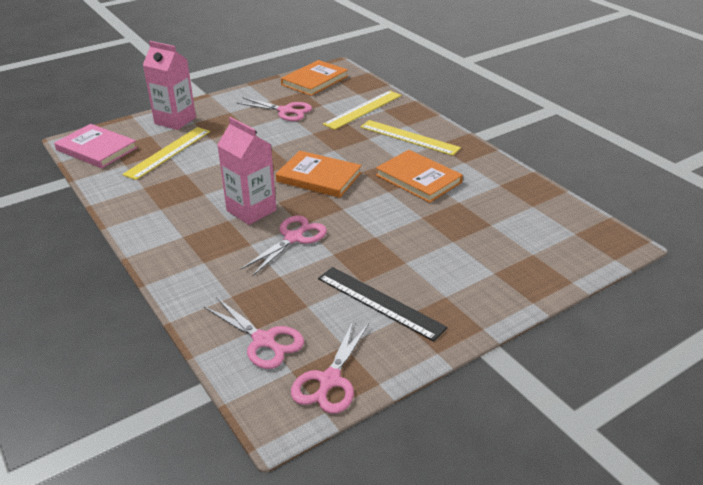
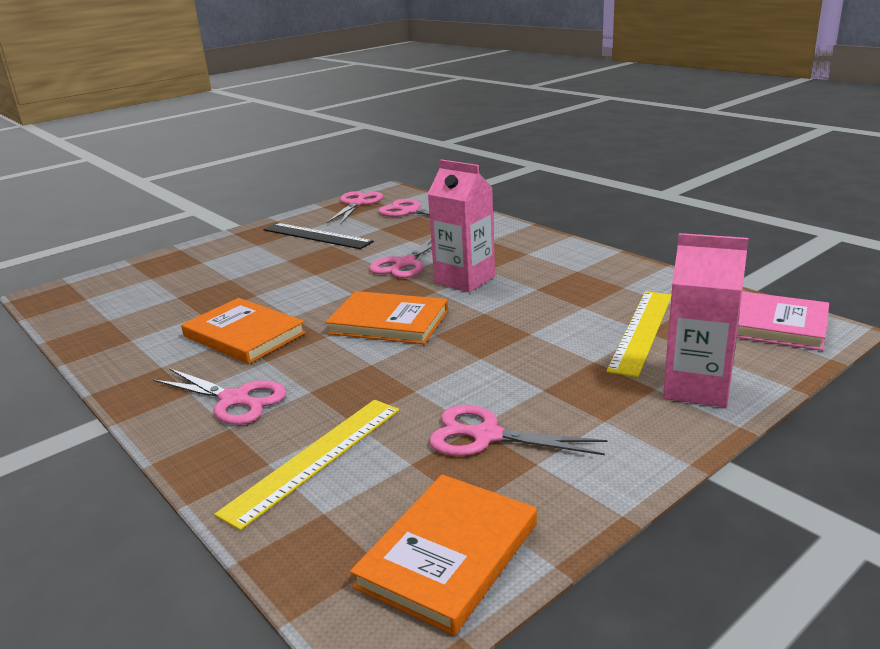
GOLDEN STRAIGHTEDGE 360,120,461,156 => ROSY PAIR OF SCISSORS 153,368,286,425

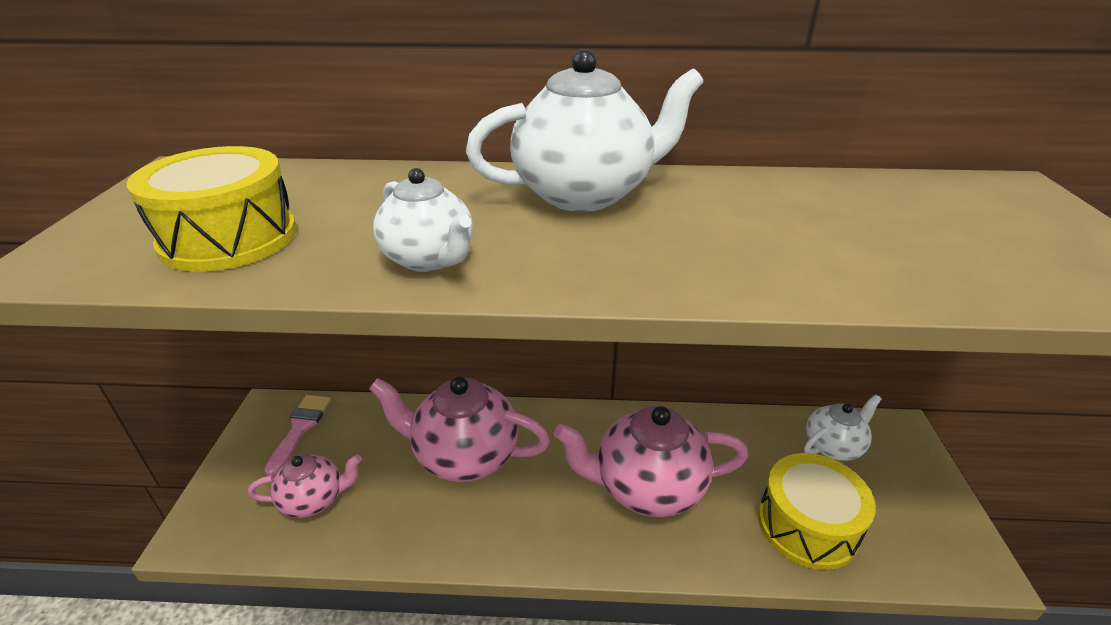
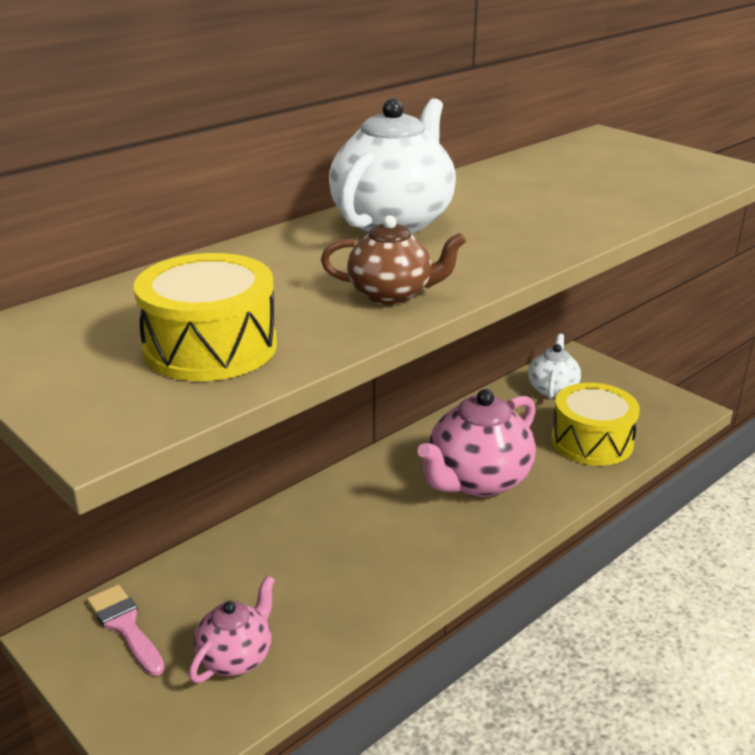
PURE WHITE CHINA TEAPOT 373,168,473,272 => BROWN CHINA TEAPOT 321,215,466,305
ROSY CHINA TEAPOT 369,377,550,482 => nothing

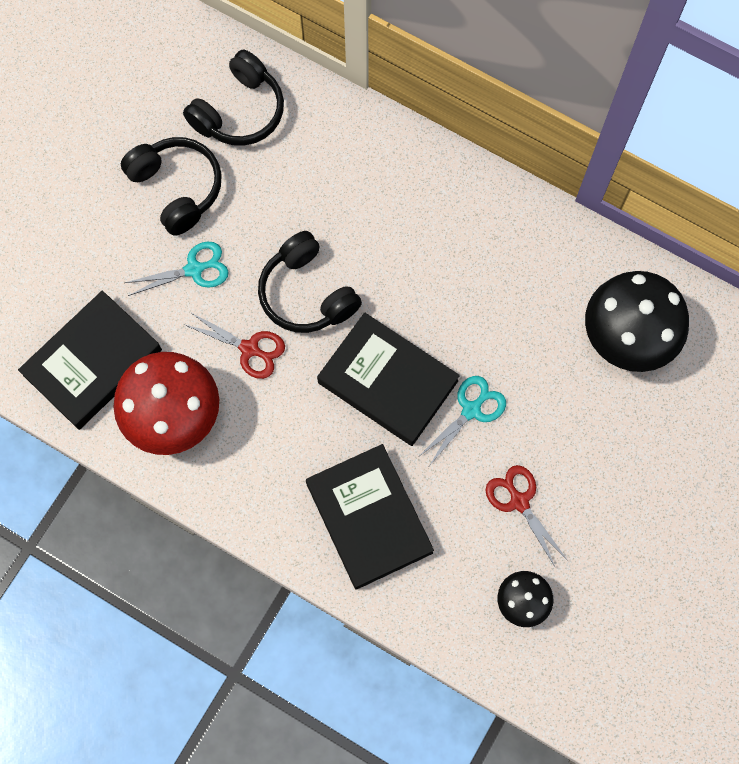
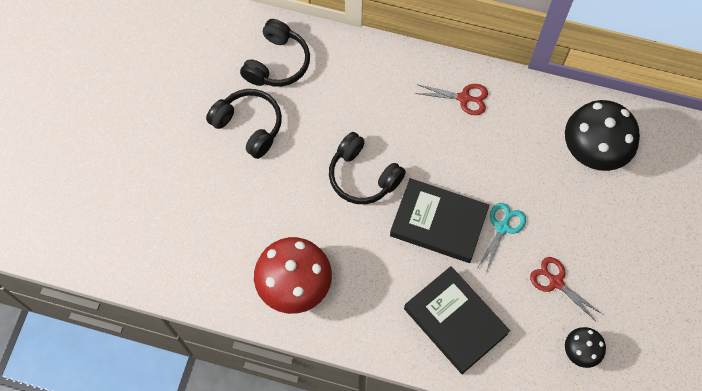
TEAL PAIR OF SCISSORS 125,241,229,296 => nothing
JET-BLACK HARDCOVER 18,291,162,430 => nothing
SCARLET PAIR OF SCISSORS 183,312,285,379 => SCARLET PAIR OF SCISSORS 414,84,488,115, move

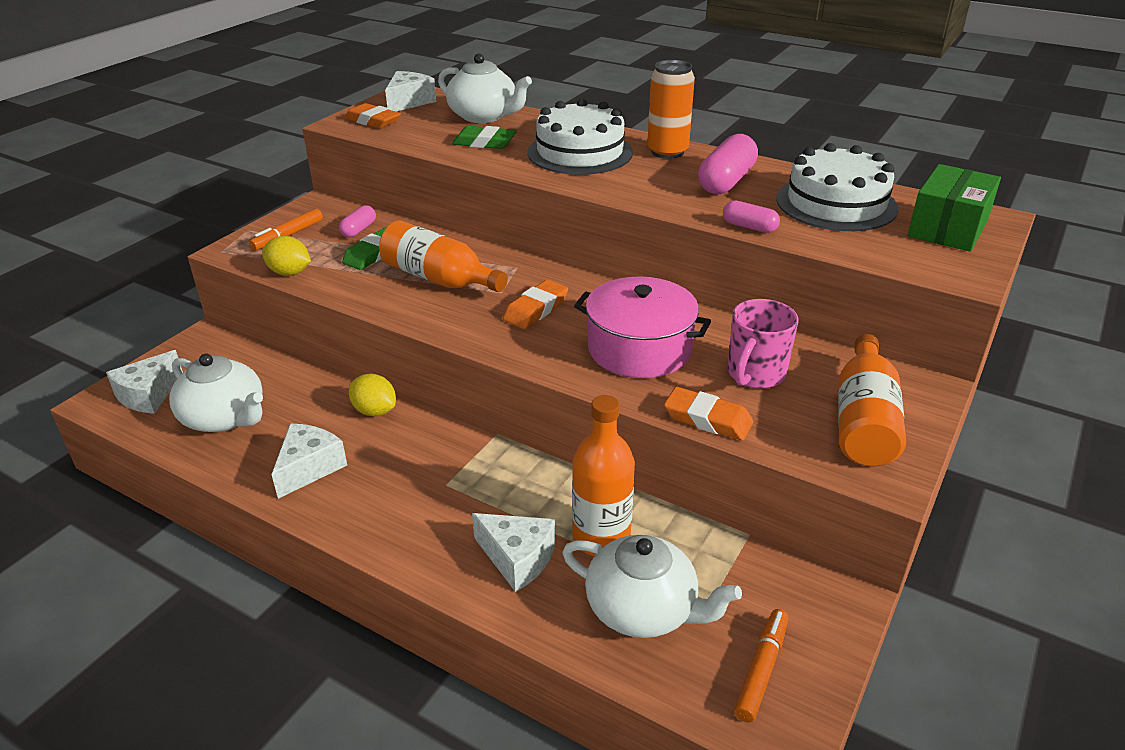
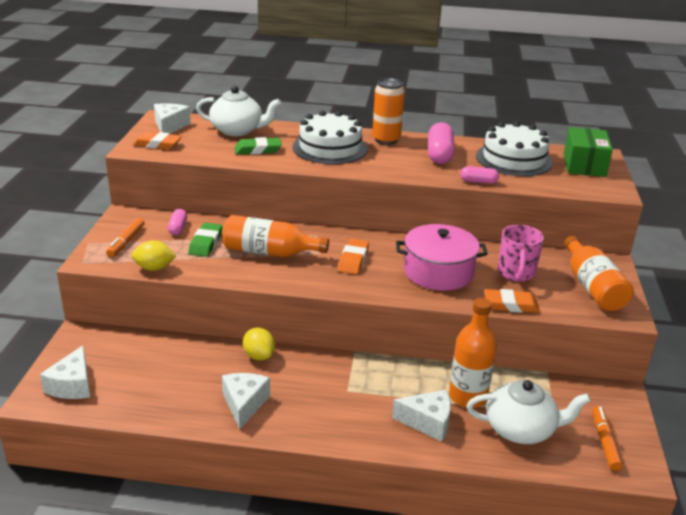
PURE WHITE CHINA TEAPOT 169,354,263,432 => nothing
GOLDEN LEMON 349,374,396,416 => GOLDEN LEMON 243,328,275,361, 45 degrees clockwise

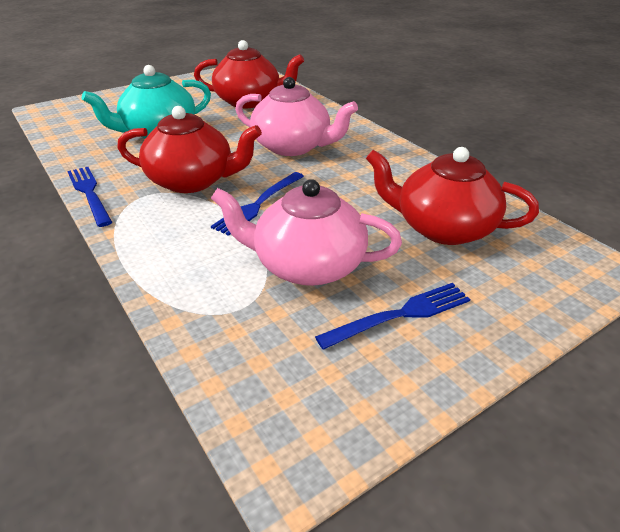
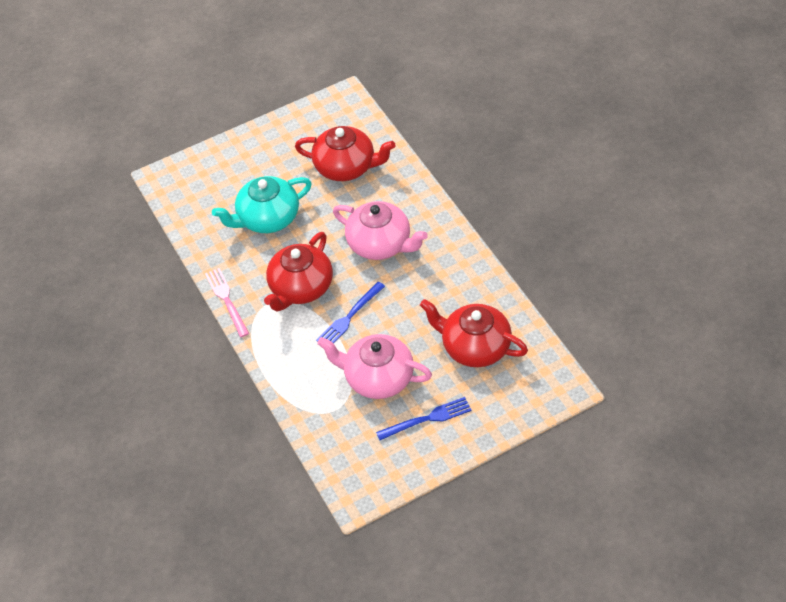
SCARLET CHINA TEAPOT 117,106,262,193 => SCARLET CHINA TEAPOT 264,232,333,311, 105 degrees clockwise
BLUE TABLE FORK 67,167,112,227 => ROSY TABLE FORK 205,268,249,337

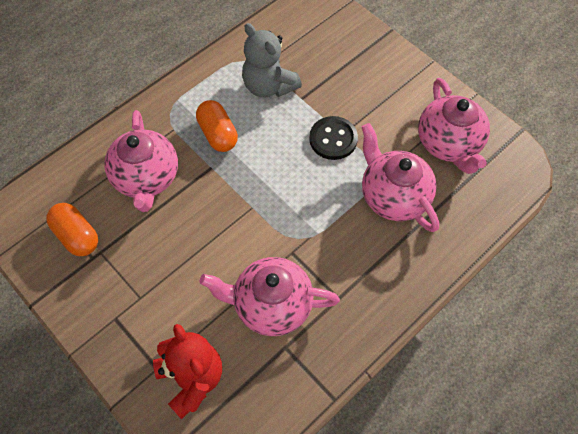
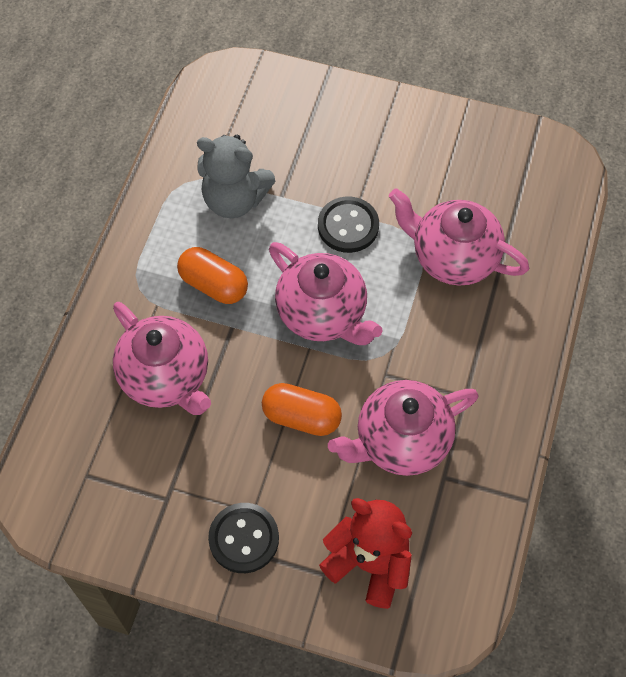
ROSY CHINA TEAPOT 418,78,490,174 => ROSY CHINA TEAPOT 269,242,383,345, move
ORANGE-COLOURED CAPSULE 46,203,98,256 => ORANGE-COLOURED CAPSULE 262,383,342,436, move
nothing => JET-BLACK BUTTON 208,503,279,573

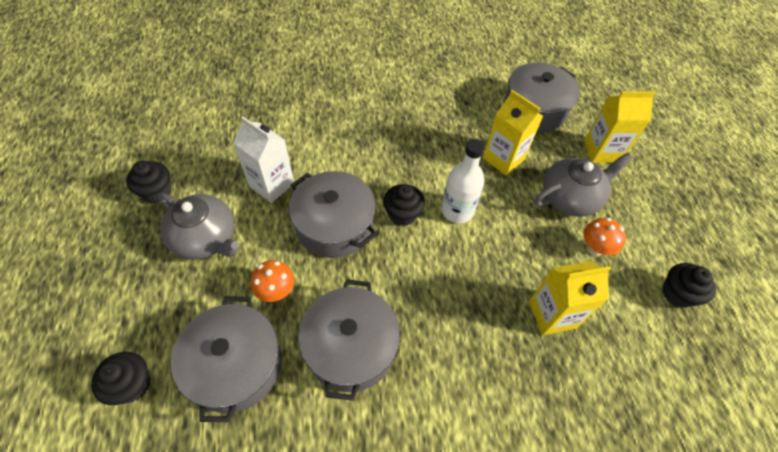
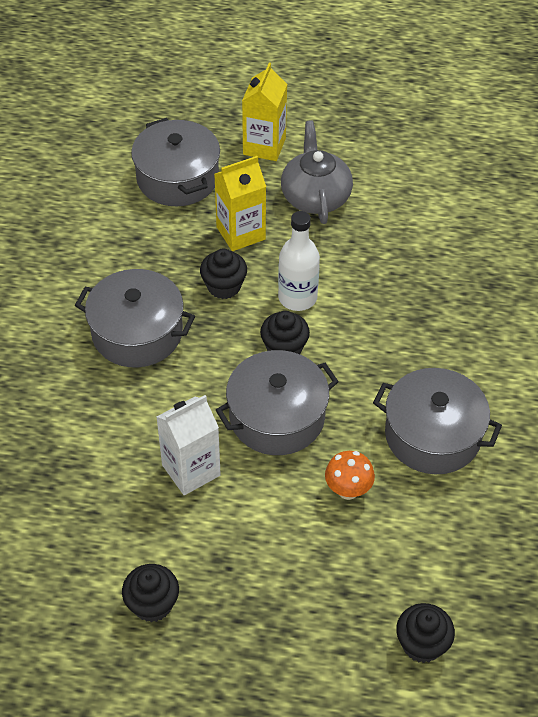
ASH-GREY CHINA TEAPOT 158,193,239,260 => nothing
ORANGE-COLOURED TOADSTOOL 583,218,626,256 => nothing
GOLDEN JUICE CARTON 529,261,611,335 => nothing
JET-BLACK MUFFIN 662,263,716,308 => JET-BLACK MUFFIN 200,249,247,299, move
ASH-GREY COOKING POT 171,296,282,422 => ASH-GREY COOKING POT 75,269,195,367, move

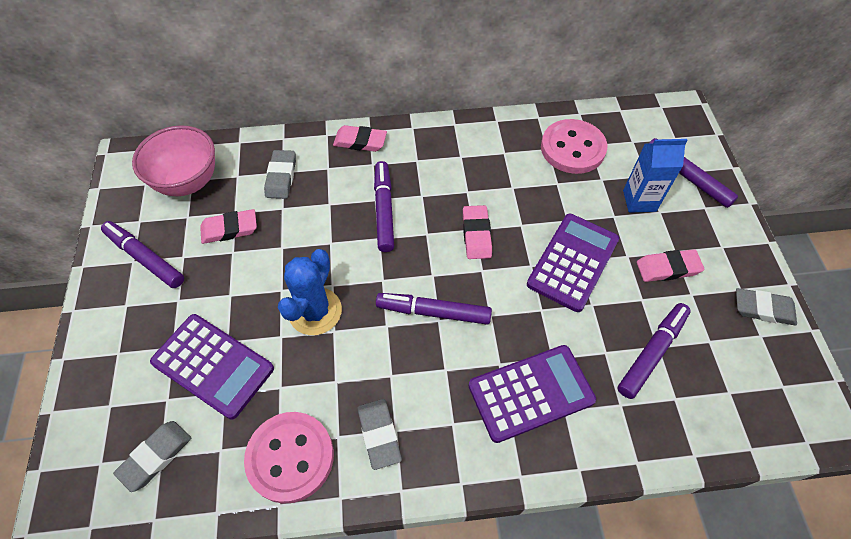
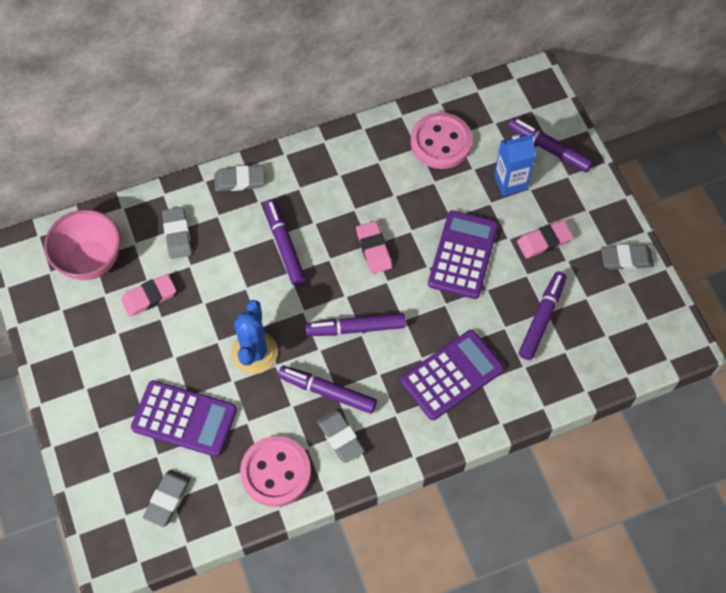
ROSY GUM ERASER 333,125,387,152 => ASH-GREY GUM ERASER 214,165,265,191
VIOLET MARKER PEN 101,221,184,288 => VIOLET MARKER PEN 278,366,377,414, move

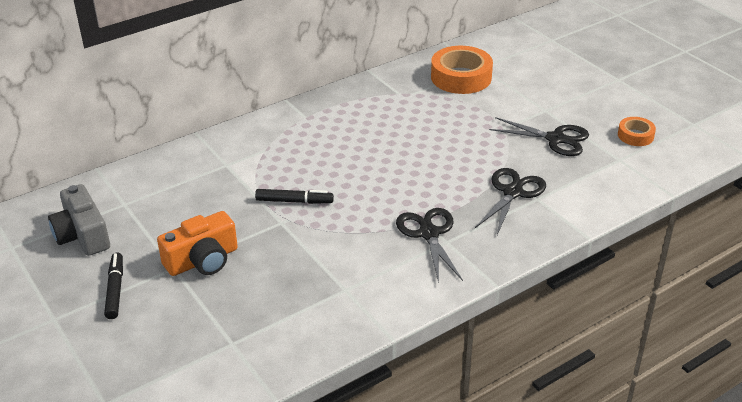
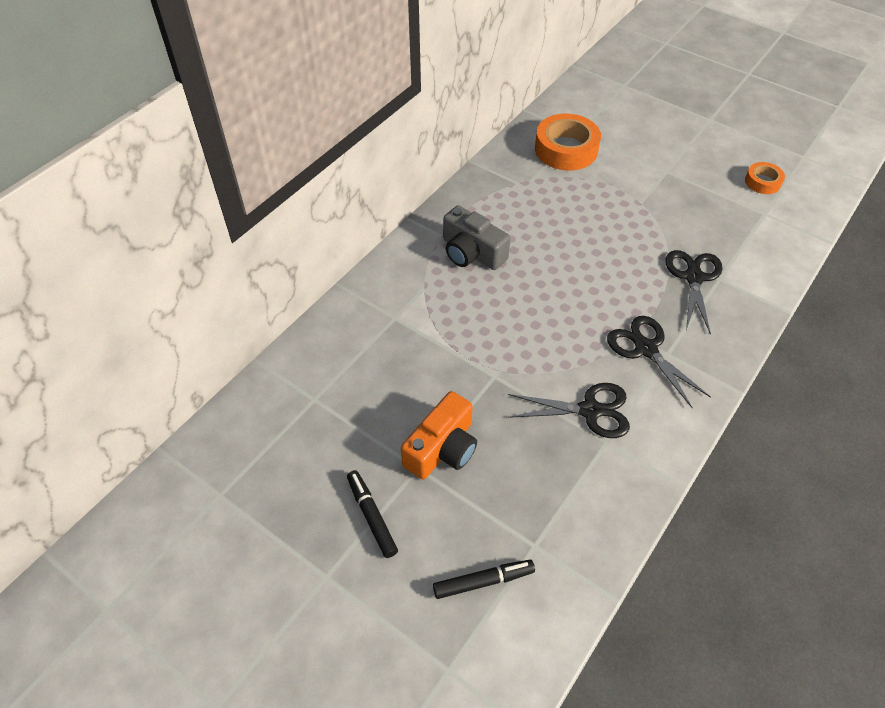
JET-BLACK PAIR OF SCISSORS 489,117,589,156 => JET-BLACK PAIR OF SCISSORS 508,383,630,438, move
ASH-GREY PHOTO CAMERA 48,184,110,256 => ASH-GREY PHOTO CAMERA 443,205,510,270, move
JET-BLACK MARKER PEN 255,189,334,204 => JET-BLACK MARKER PEN 433,560,535,599, move

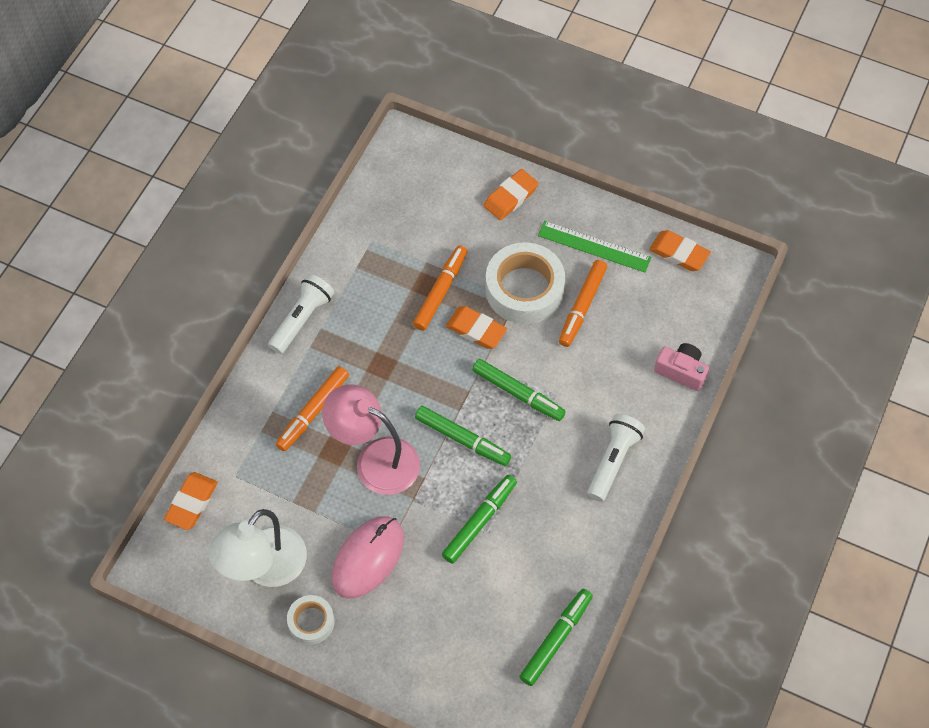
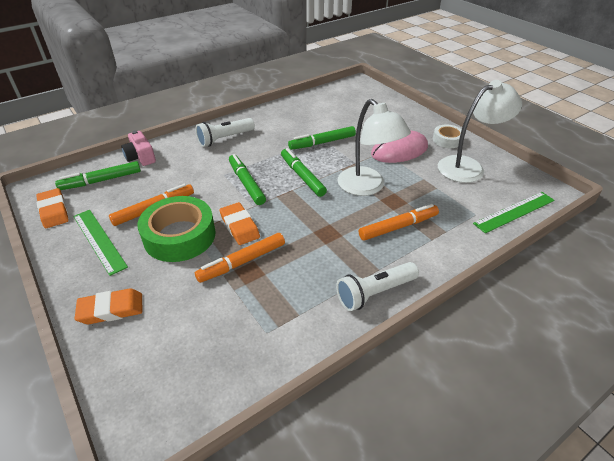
PURE WHITE STICKY TAPE 485,242,565,324 => GREEN STICKY TAPE 137,196,216,262
ROSY READING LAMP 322,384,420,495 => PURE WHITE READING LAMP 338,99,411,196
ORANGE-COLOURED GUM ERASER 164,472,218,530 => GREEN STRAIGHTEDGE 473,192,555,233
GREEN MARKER PEN 519,589,593,686 => GREEN MARKER PEN 55,161,141,190, move

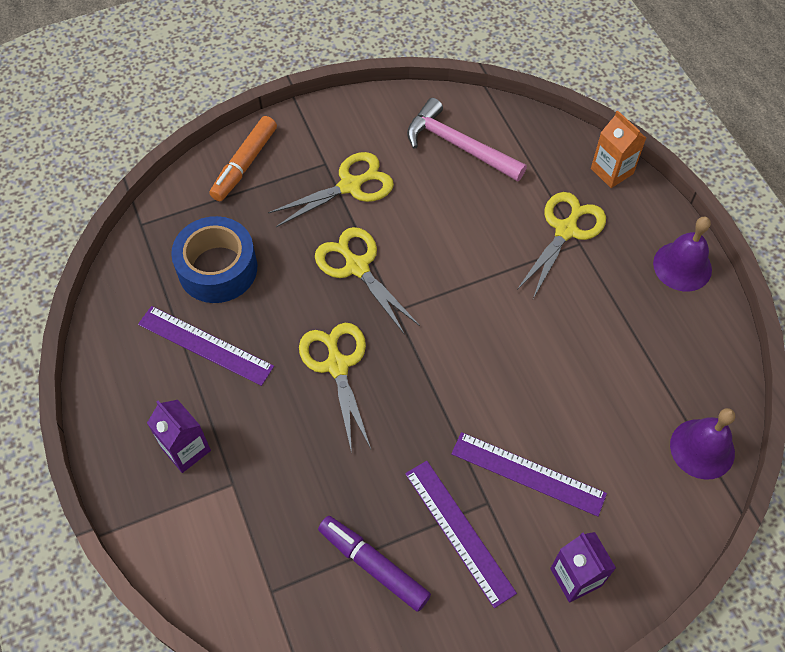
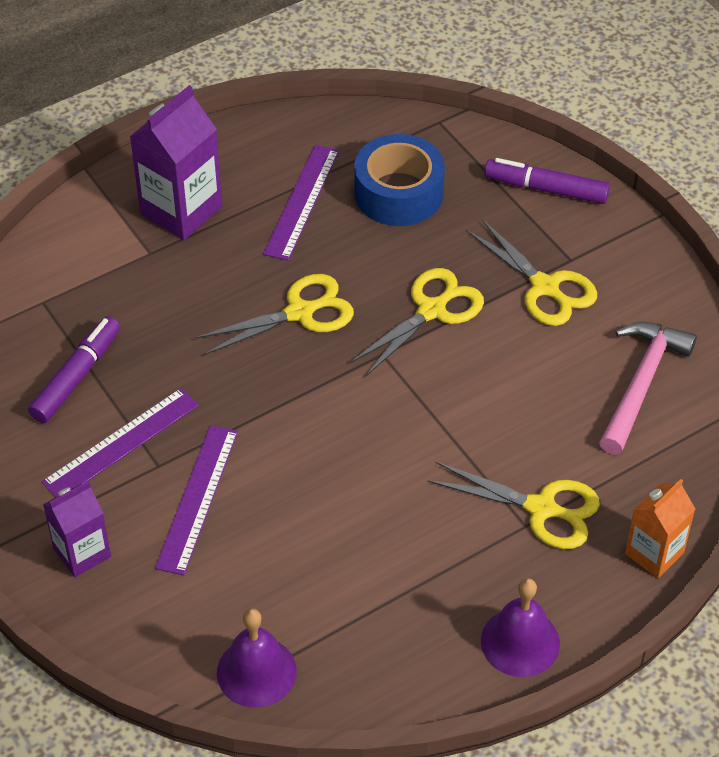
ORANGE-COLOURED MARKER PEN 209,116,277,201 => VIOLET MARKER PEN 484,158,610,204
VIOLET JUICE CARTON 147,400,211,473 => VIOLET JUICE CARTON 130,85,222,240, x1.60

